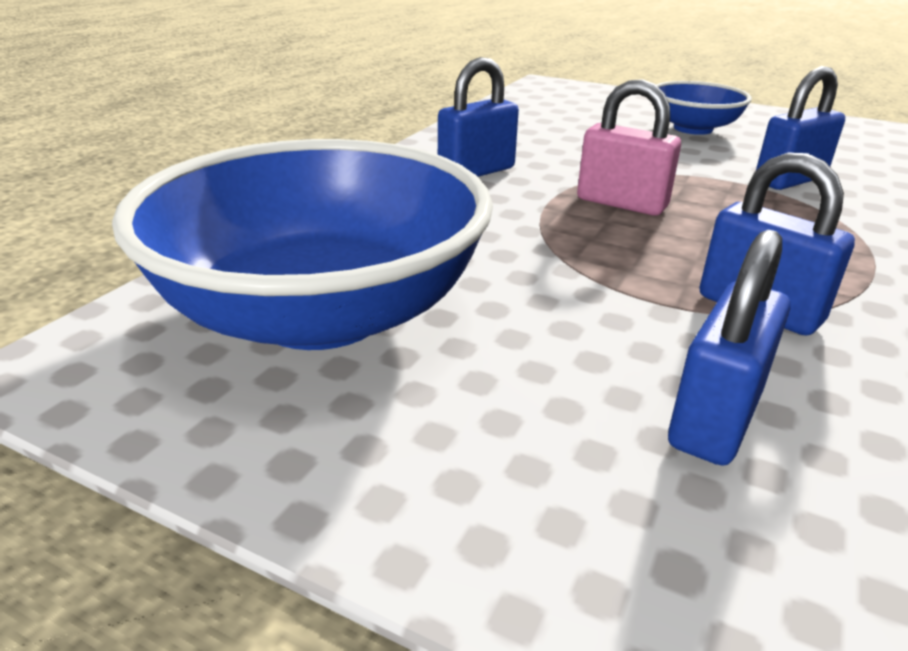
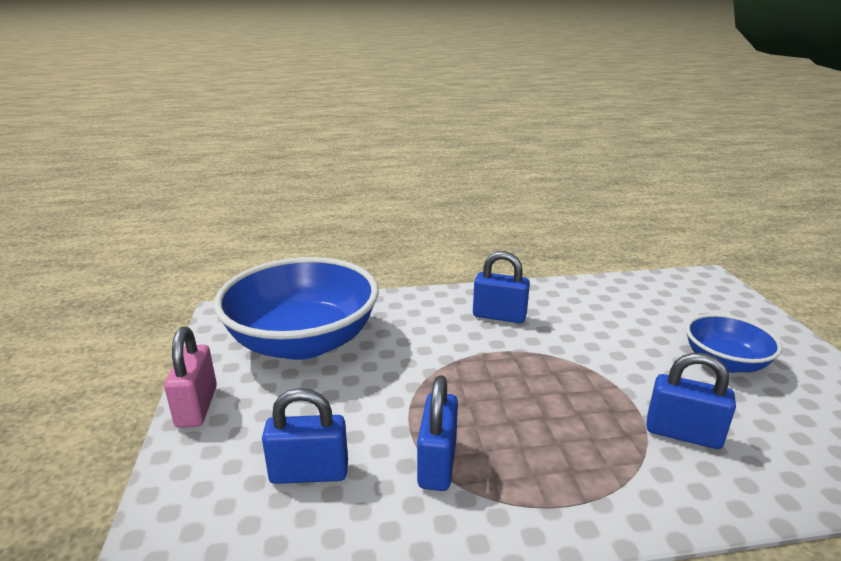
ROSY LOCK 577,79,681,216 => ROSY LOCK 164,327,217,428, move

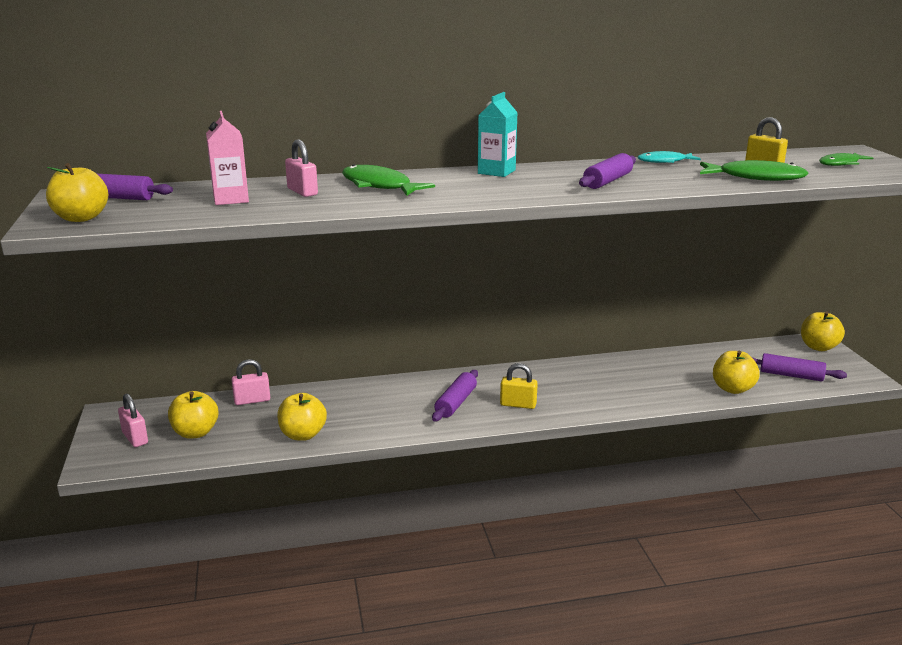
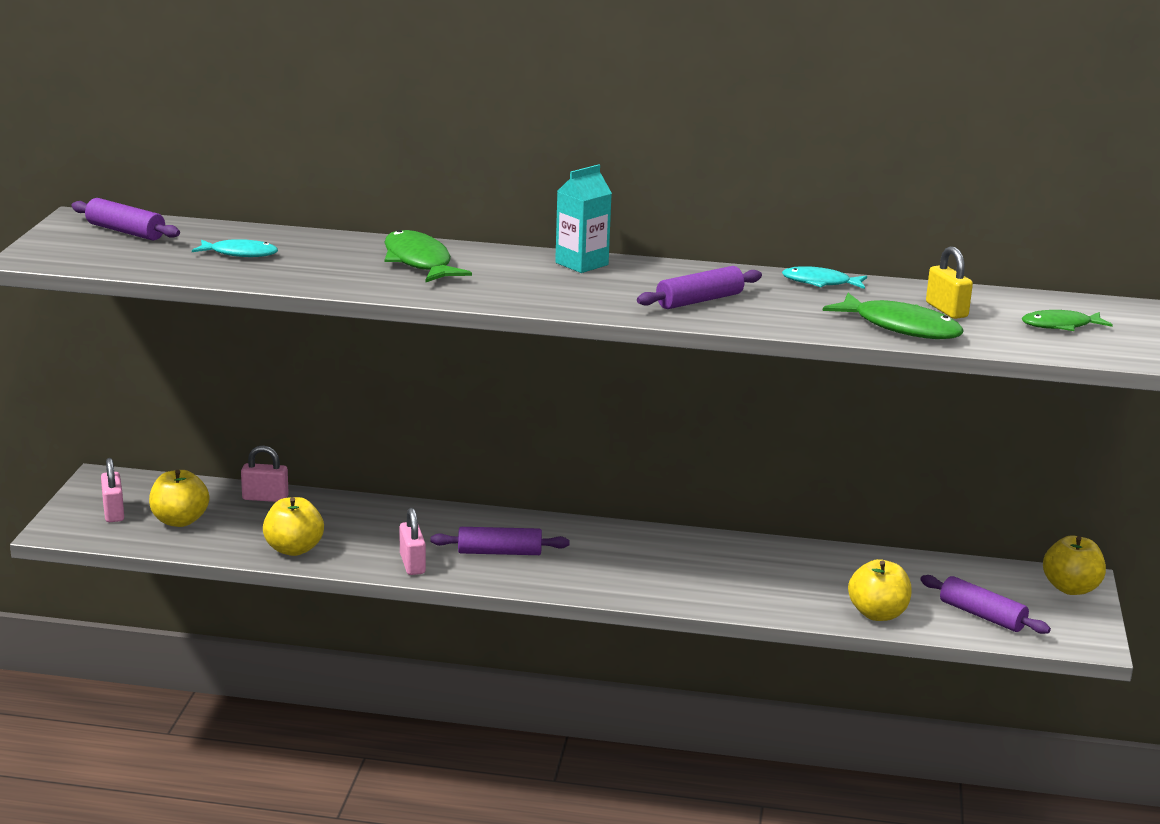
ROSY JUICE CARTON 206,111,249,205 => TEAL FISH 192,239,278,257
ROSY LOCK 285,139,318,197 => ROSY LOCK 399,508,426,575, move
GOLDEN APPLE FRUIT 46,163,108,222 => nothing
GOLDEN LOCK 500,363,538,409 => nothing
VIOLET DOUGH ROLLER 432,370,478,422 => VIOLET DOUGH ROLLER 431,527,570,555, 45 degrees clockwise

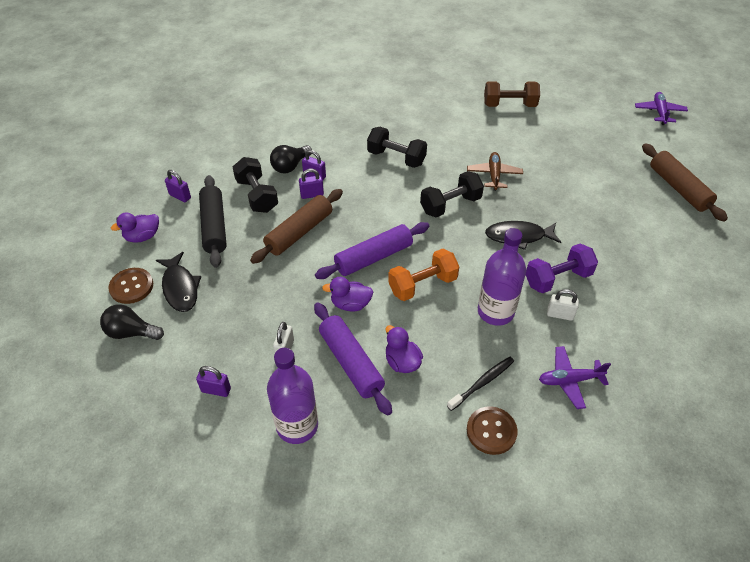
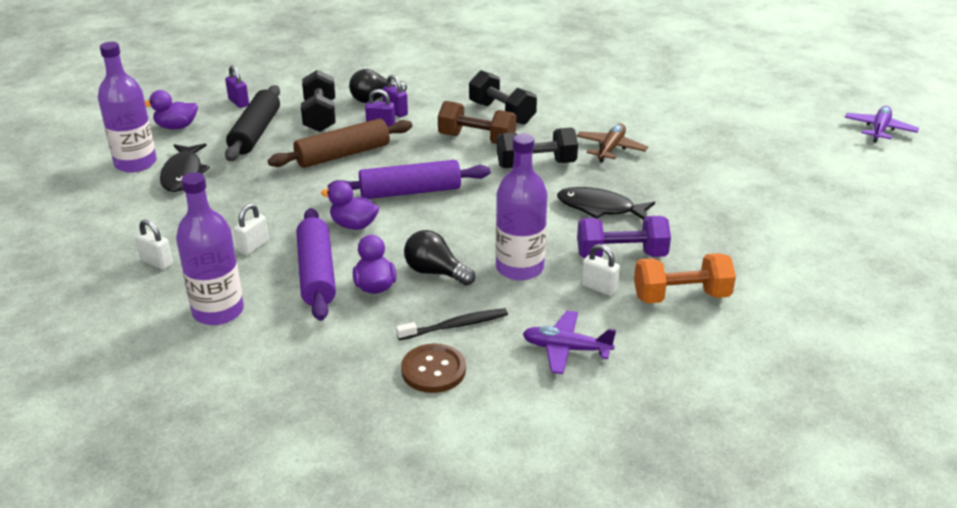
BROWN HAND WEIGHT 484,81,540,107 => BROWN HAND WEIGHT 438,101,516,144, move
BROWN DOUGH ROLLER 642,143,728,222 => nothing
ORANGE-COLOURED HAND WEIGHT 388,249,459,301 => ORANGE-COLOURED HAND WEIGHT 634,253,736,303, move
BROWN BUTTON 108,268,153,304 => VIOLET FLASK 98,42,157,173
JET-BLACK LIGHT BULB 100,304,164,340 => JET-BLACK LIGHT BULB 404,230,475,286, move
VIOLET LOCK 196,366,231,397 => PURE WHITE LOCK 135,219,173,270

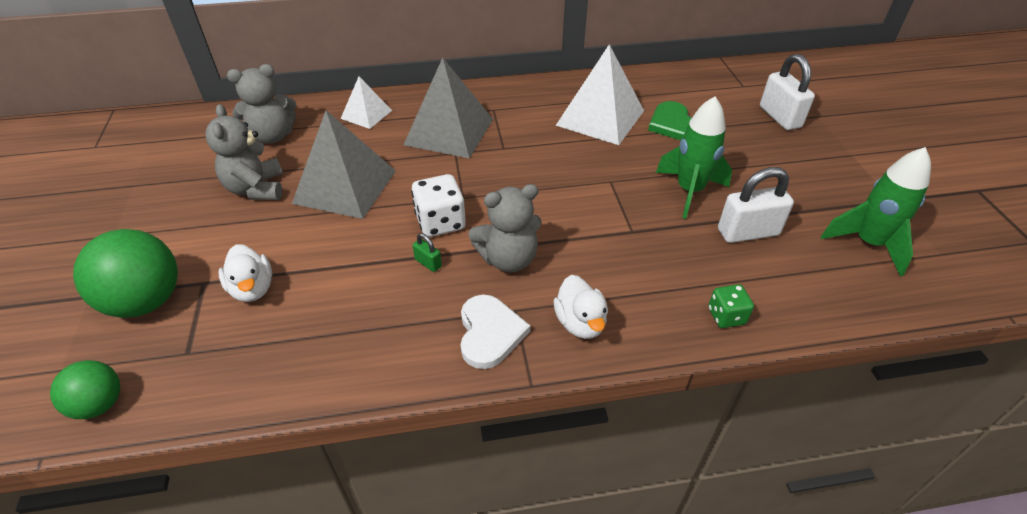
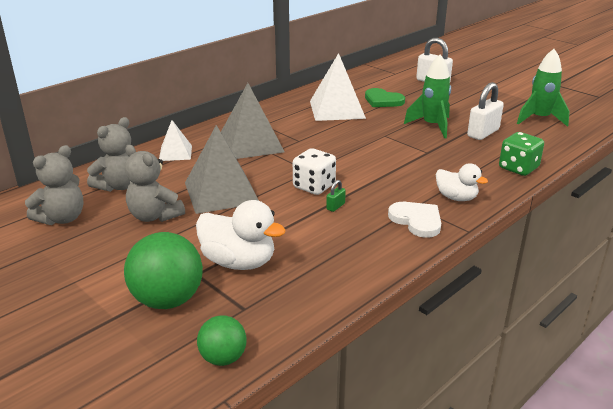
ASH-GREY TEDDY 468,184,542,272 => ASH-GREY TEDDY 25,145,84,225, move
GREEN LOCK 412,233,442,272 => GREEN LOCK 326,180,346,212, 60 degrees counterclockwise
PURE WHITE TOY DUCK 218,244,272,302 => PURE WHITE TOY DUCK 196,200,286,270, x1.56
GREEN GAME DIE 708,284,754,328 => GREEN GAME DIE 499,132,544,176, x1.60

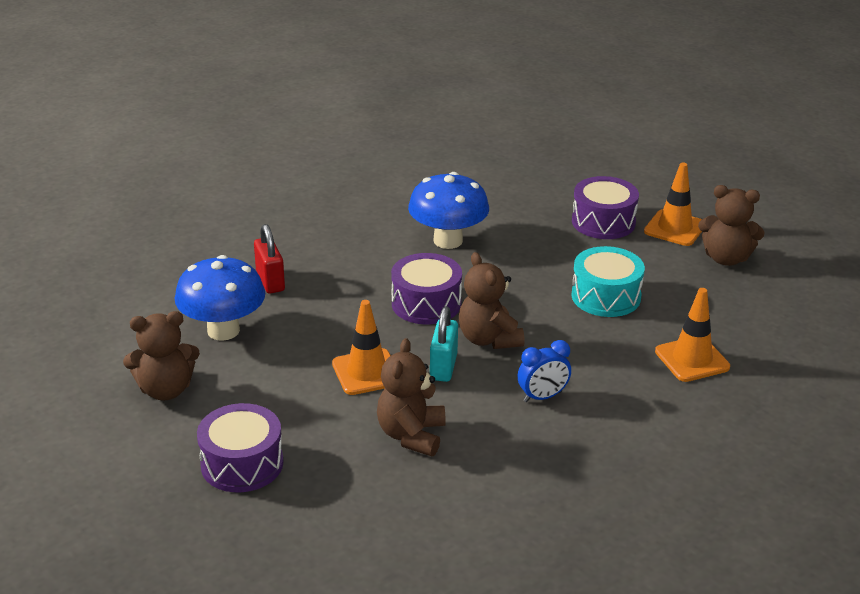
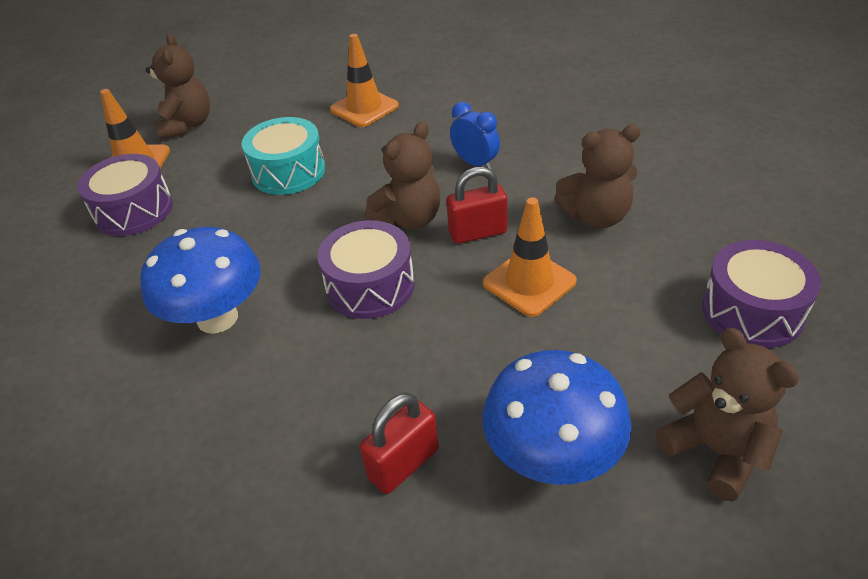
TEAL LOCK 430,306,458,382 => SCARLET LOCK 446,167,507,244

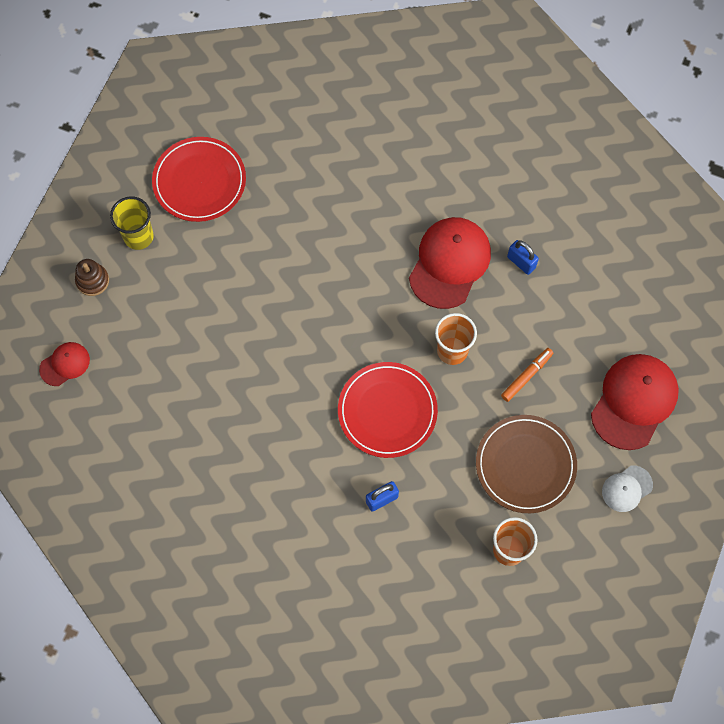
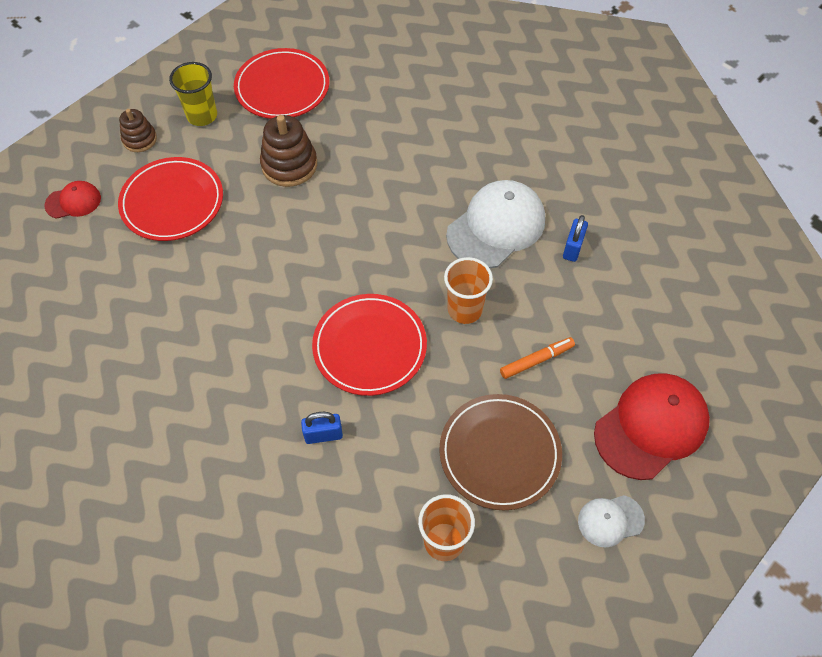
SCARLET PEAKED CAP 409,217,491,309 => PURE WHITE PEAKED CAP 446,180,545,268
BLUE LOCK 507,240,539,275 => BLUE LOCK 563,215,588,262, 45 degrees clockwise
nothing => BROWN STACKING TOY 260,115,317,187
nothing => SCARLET FLAT DISH 118,157,223,241

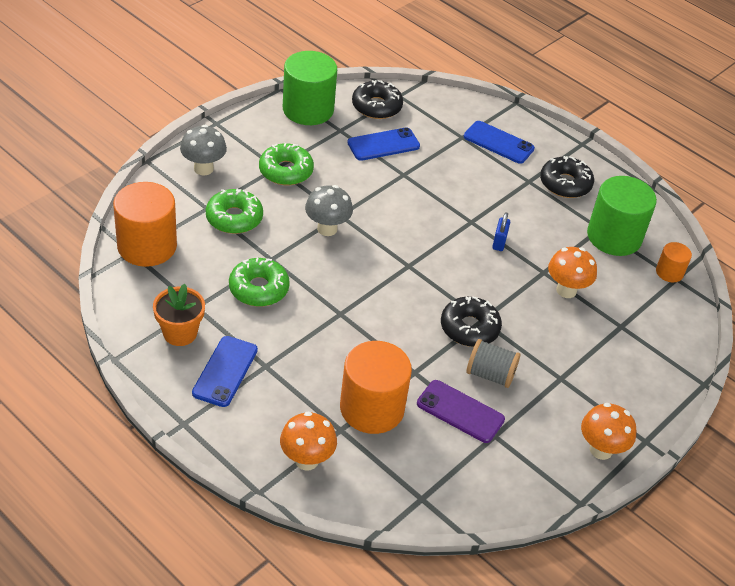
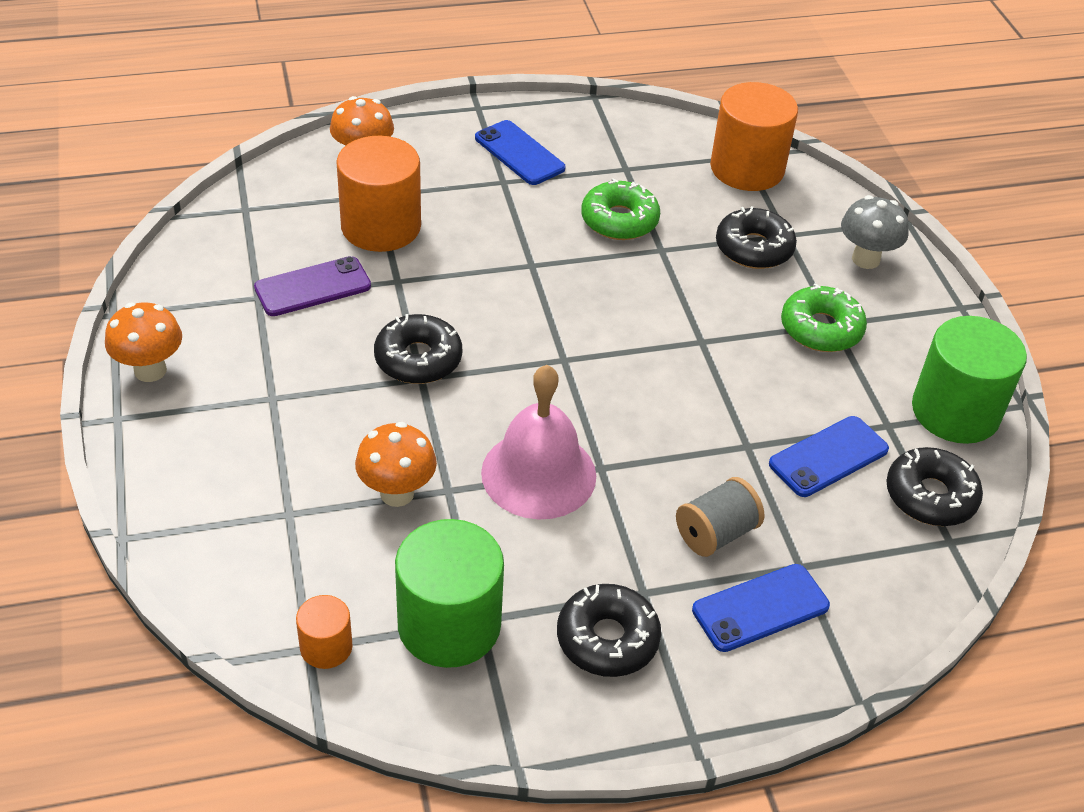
BLUE SMARTPHONE 347,127,420,161 => BLUE SMARTPHONE 769,416,889,497, 45 degrees clockwise
ASH-GREY TOADSTOOL 305,185,353,236 => nothing
GREEN GLAZED DONUT 206,188,263,234 => JET-BLACK GLAZED DONUT 716,206,797,269
BLUE LOCK 492,212,510,251 => ROSY SCHOOL BELL 481,365,596,519
ORANGE-COLOURED FLOWER POT 153,284,205,346 => nothing
ASH-GREY BOBBIN 466,339,520,388 => ASH-GREY BOBBIN 676,477,764,557, move

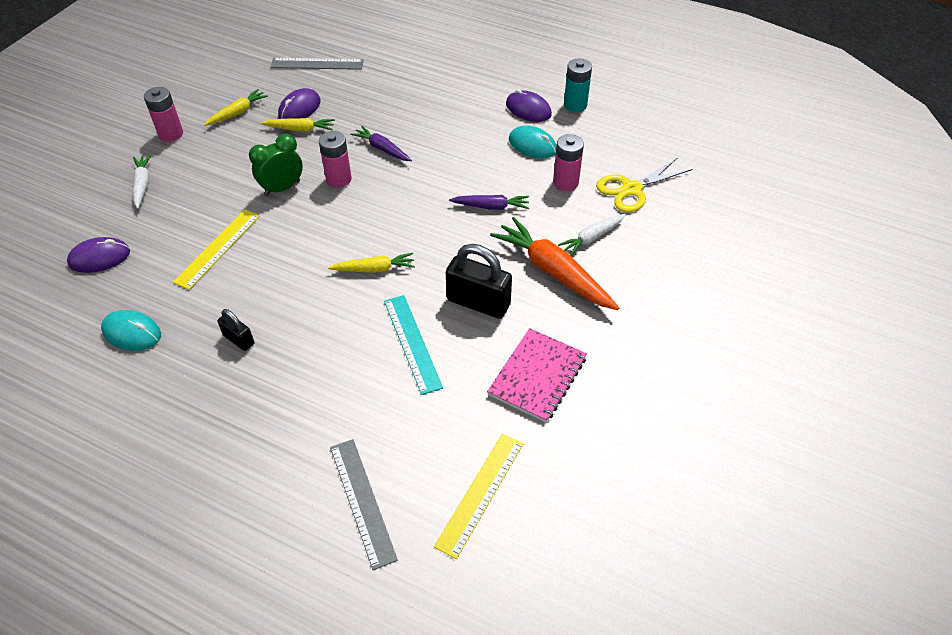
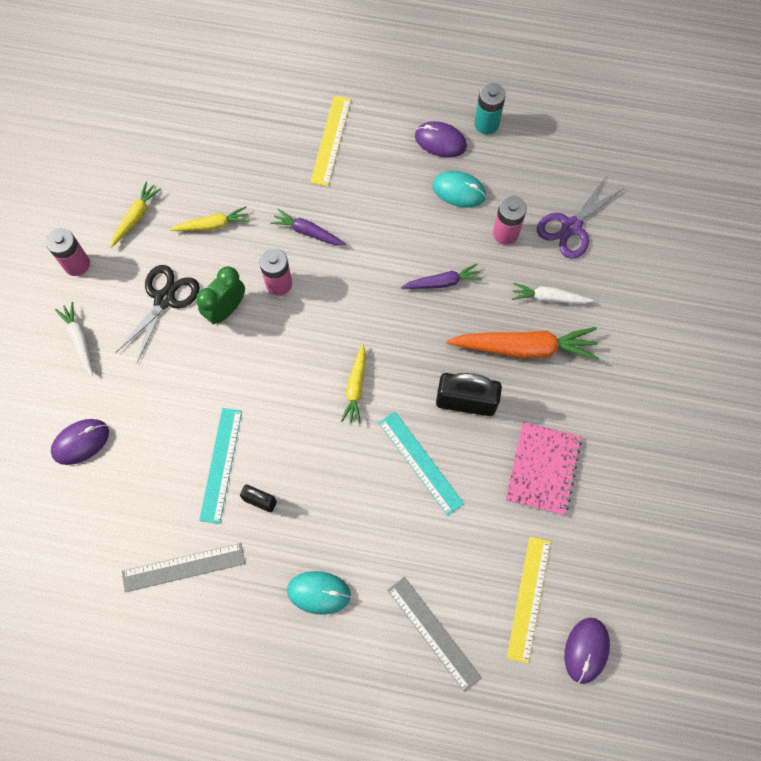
ASH-GREY STRAIGHTEDGE 270,58,364,70 => ASH-GREY STRAIGHTEDGE 122,543,245,592, move
VIOLET MOUSE 278,88,321,119 => VIOLET MOUSE 564,618,610,684, move
GOLDEN PAIR OF SCISSORS 596,158,692,212 => VIOLET PAIR OF SCISSORS 537,176,624,259
GOLDEN STRAIGHTEDGE 173,209,260,290 => GOLDEN STRAIGHTEDGE 310,96,351,186, move
PURE WHITE ROOT VEGETABLE 558,214,626,256 => PURE WHITE ROOT VEGETABLE 512,283,594,304, 60 degrees clockwise
ORANGE-COLOURED ROOT VEGETABLE 490,217,619,310 => ORANGE-COLOURED ROOT VEGETABLE 446,327,599,360, 150 degrees clockwise
GOLDEN ROOT VEGETABLE 328,253,415,273 => GOLDEN ROOT VEGETABLE 341,344,366,424, 120 degrees clockwise
TEAL MOUSE 101,310,161,351 => TEAL MOUSE 287,571,351,615, move
nothing => JET-BLACK PAIR OF SCISSORS 116,265,200,363
nothing => TEAL STRAIGHTEDGE 199,408,242,524

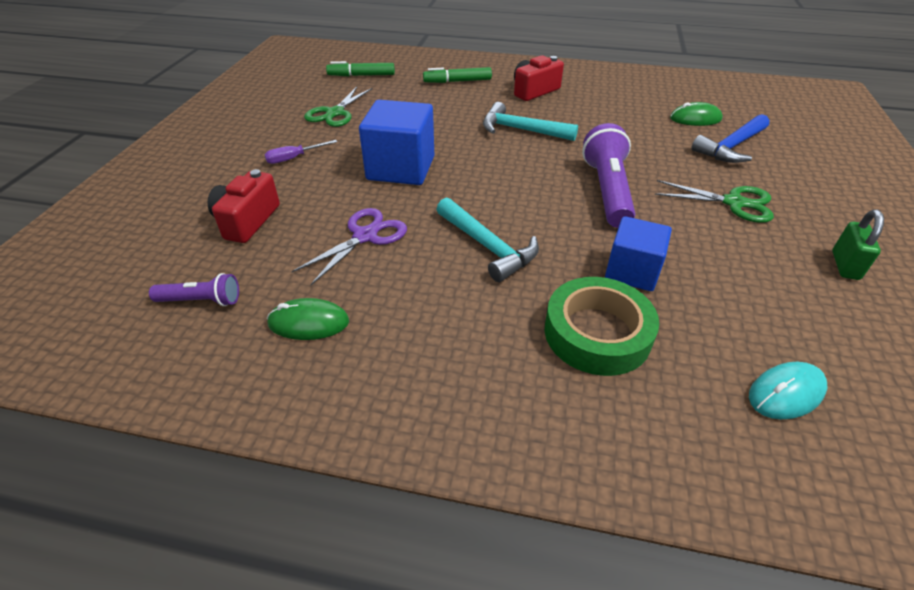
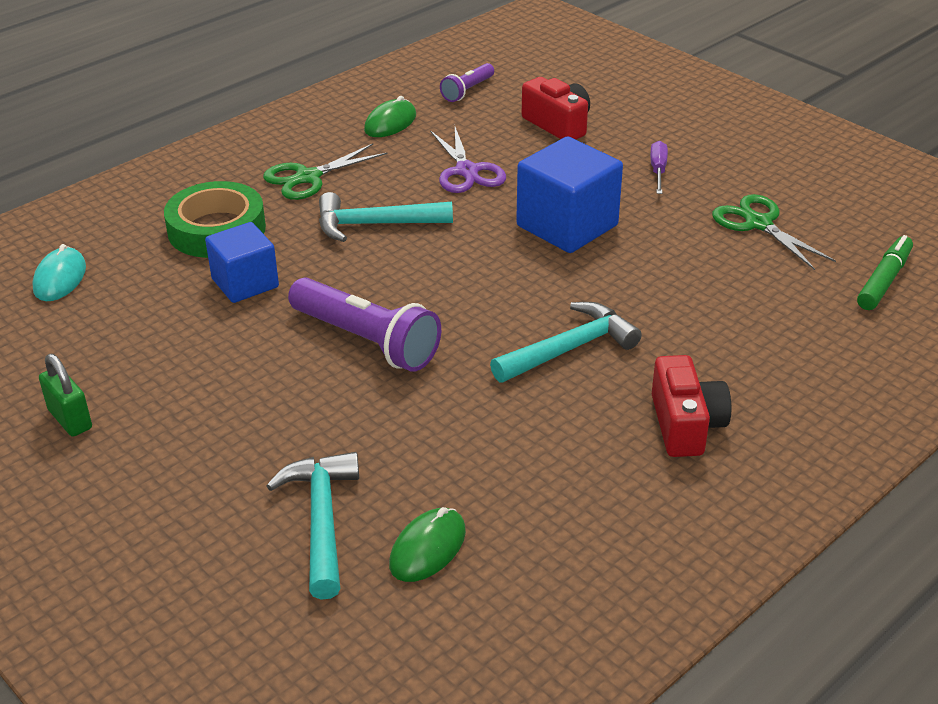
GREEN MARKER PEN 423,67,492,83 => nothing
BLUE HAMMER 691,114,769,163 => TEAL HAMMER 267,452,359,600
GREEN PAIR OF SCISSORS 655,180,774,223 => GREEN PAIR OF SCISSORS 263,143,388,200, move

